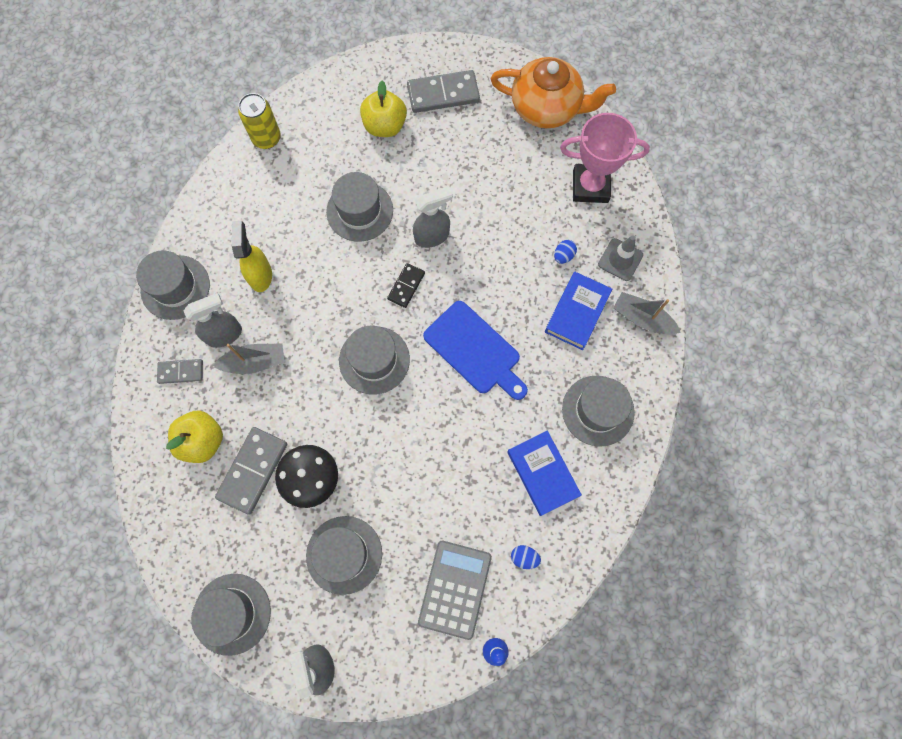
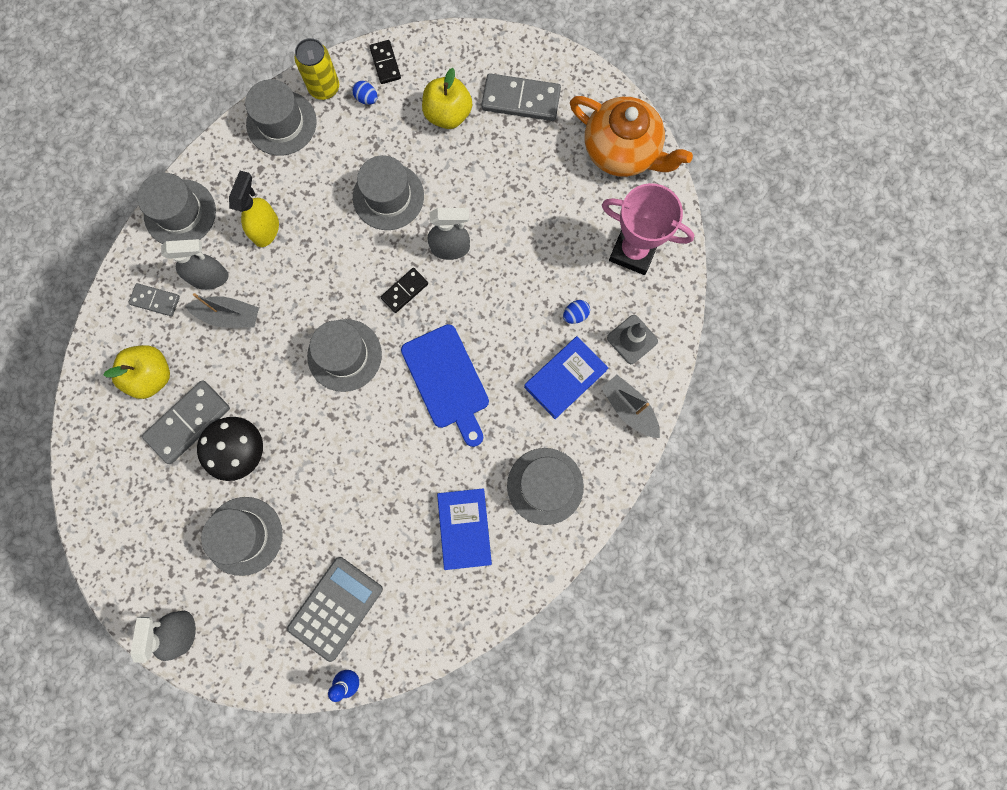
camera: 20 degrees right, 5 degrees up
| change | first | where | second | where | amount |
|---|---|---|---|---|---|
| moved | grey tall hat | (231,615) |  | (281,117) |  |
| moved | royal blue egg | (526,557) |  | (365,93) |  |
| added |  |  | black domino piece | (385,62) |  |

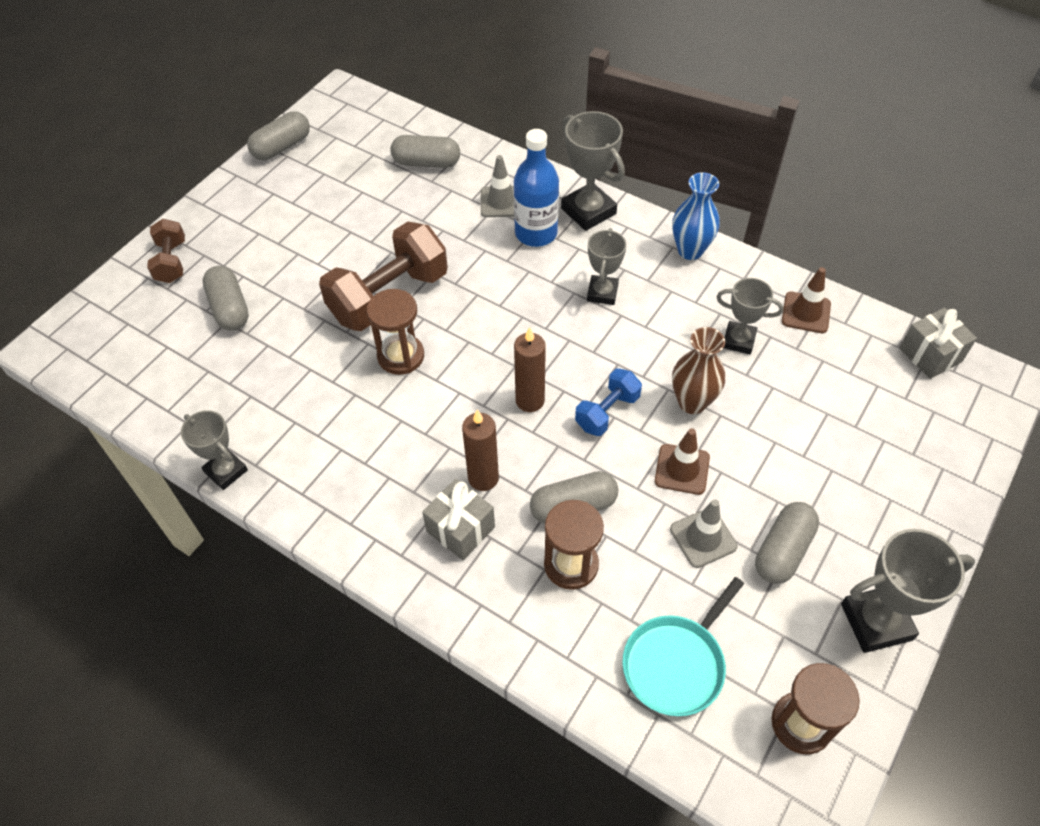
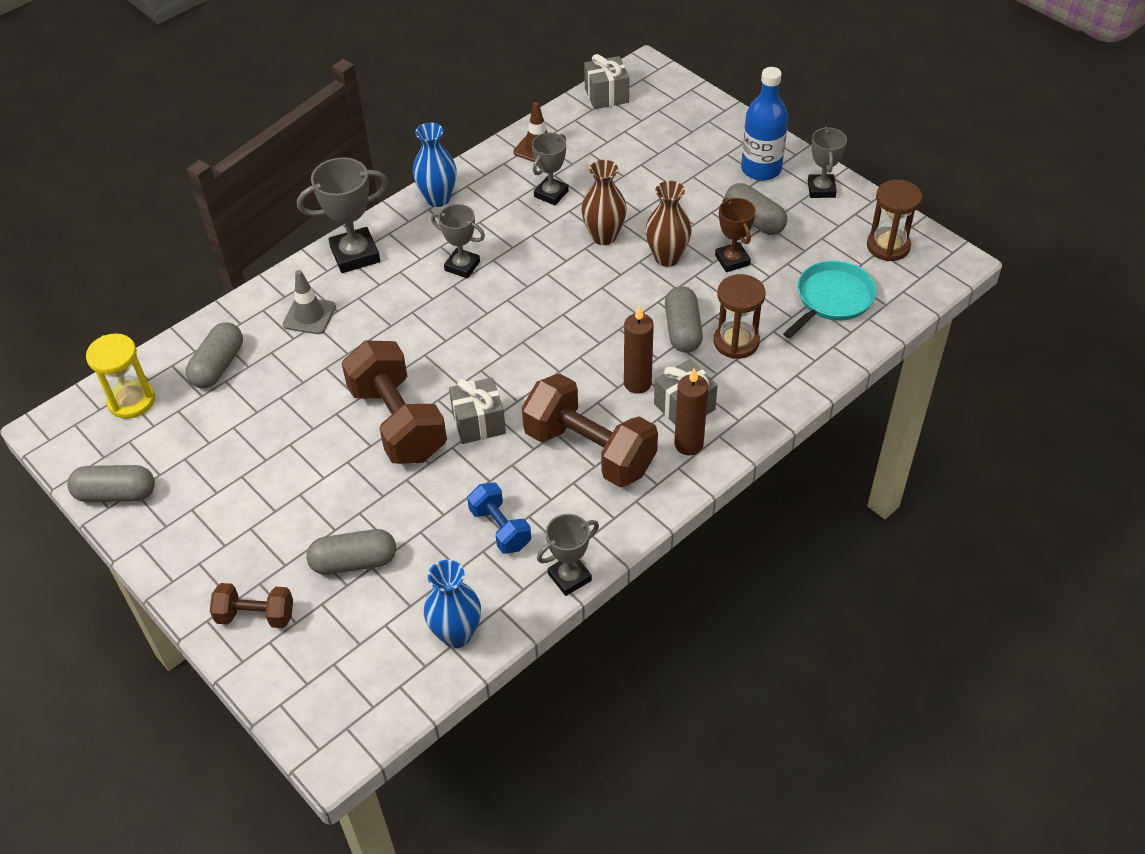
camera: 75 degrees left, 5 degrees down
| change | first | where | second | where | amount |
|---|---|---|---|---|---|
| turned | grey pill shape | (278,135) |  | (111,483) | 60 degrees counterclockwise |
| replaced | dark brown sand timer | (395,332) | grey gift | (477,410) |  |
| moved | royal blue flask | (536,188) |  | (764,124) |  |
| moved | dark brown candle | (530,369) |  | (691,411) |  |
| moved | royal blue dumbbell | (608,402) |  | (499,518) |  |
| turned | turquoise frying pan | (683,646) |  | (830,299) | 105 degrees counterclockwise |
| replaced | dark brown safety cone | (682,461) | dark brown flower vase | (668,224) |  |
| replaced | grey safety cone | (704,533) | dark brown award cup | (735,235) |  |
| resized | grey award cup | (908,591) |  | (827,162) | x0.65 |
| added |  |  | yellow sand timer | (120,376) |  |
| added |  |  | royal blue flower vase | (452,604) |  |
| added |  |  | dark brown dumbbell | (590,430) |  |

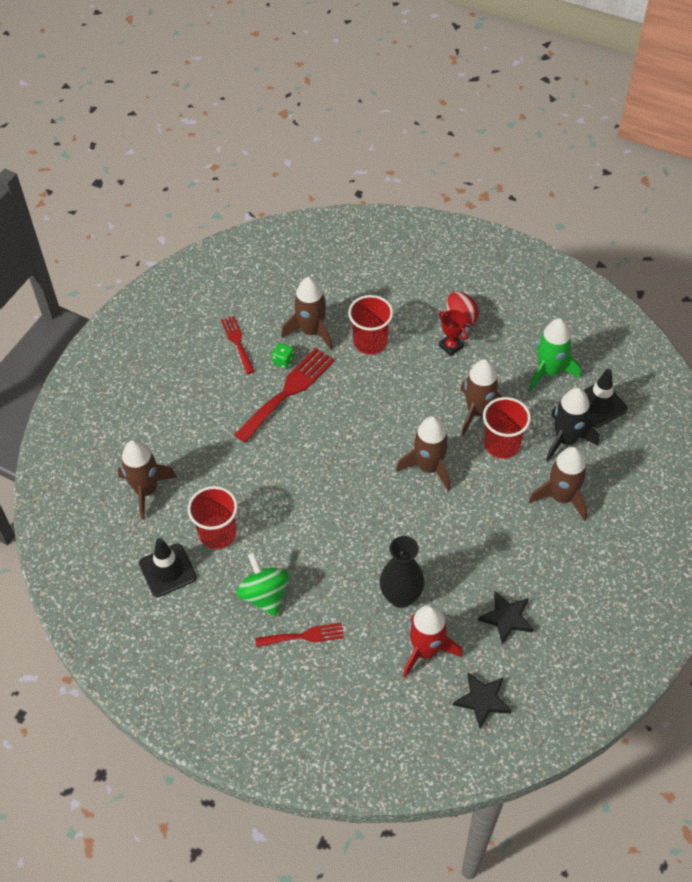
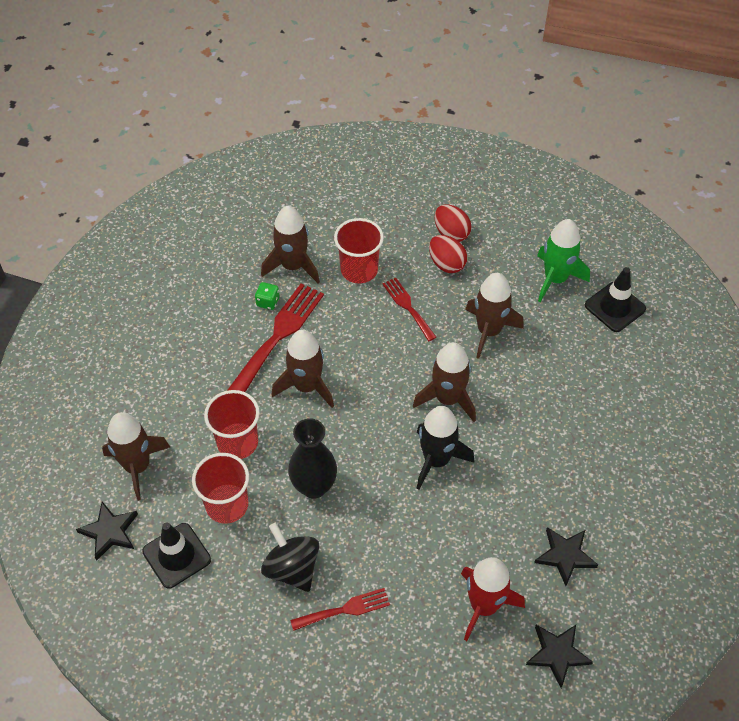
camera: 10 degrees left, 0 degrees up
| change | first | where | second | where | amount |
|---|---|---|---|---|---|
| moved | scarlet dinner fork | (238,345) |  | (409,309) |  |
| recoloured | leaf-green whirligig | (262,584) | black whirligig | (290,557) |  |
| moved | black flower vase | (402,572) |  | (312,458) |  |
| replaced | scarlet award cup | (453,333) | scarlet egg | (448,254) |  |
| moved | scarlet tumbler | (507,428) |  | (232,424) |  |
| moved | dark brown toy rocket | (558,484) |  | (303,368) |  |
| moved | black toy rocket | (572,424) |  | (445,448) |  |
| added |  |  | black star shape | (107,531) |  |

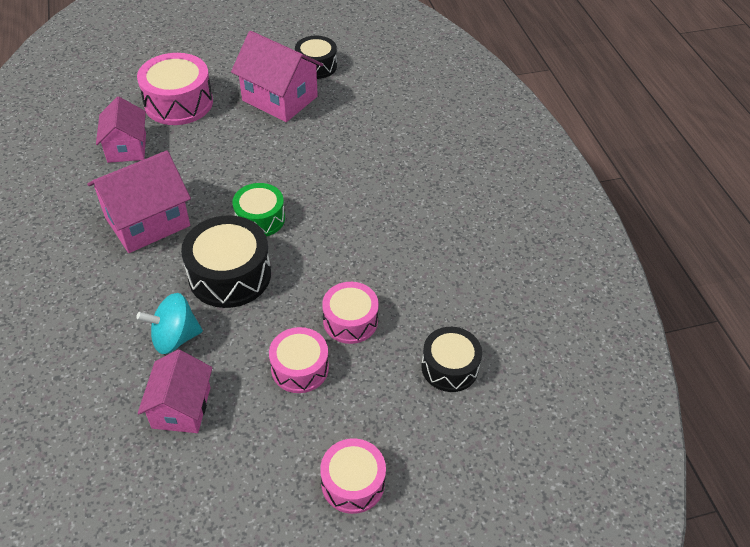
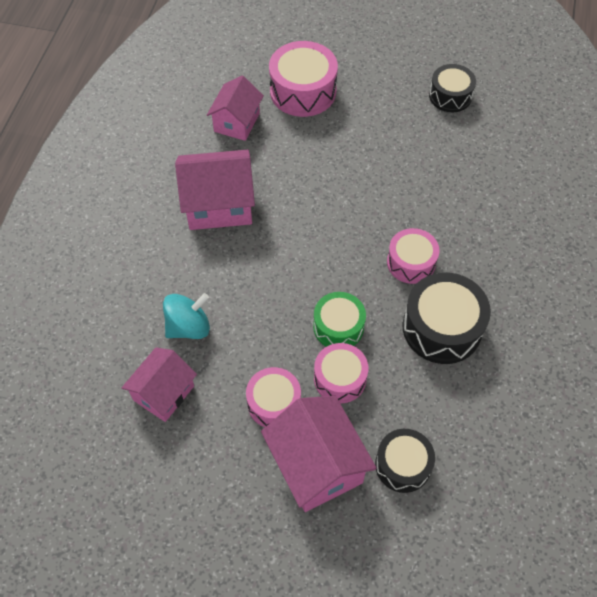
camera: 30 degrees right, 10 degrees up
| change | first | where | second | where | amount |
|---|---|---|---|---|---|
| turned | turquoise whirligig | (169,323) |  | (186,316) | 135 degrees clockwise |
| moved | black snare drum | (226,261) |  | (446,318) |  |
| moved | rosy cottage | (277,76) |  | (319,454) |  |
| moved | leaf-green snare drum | (258,210) |  | (339,319) |  |
| moved | rosy snare drum | (353,476) |  | (413,256) |  |

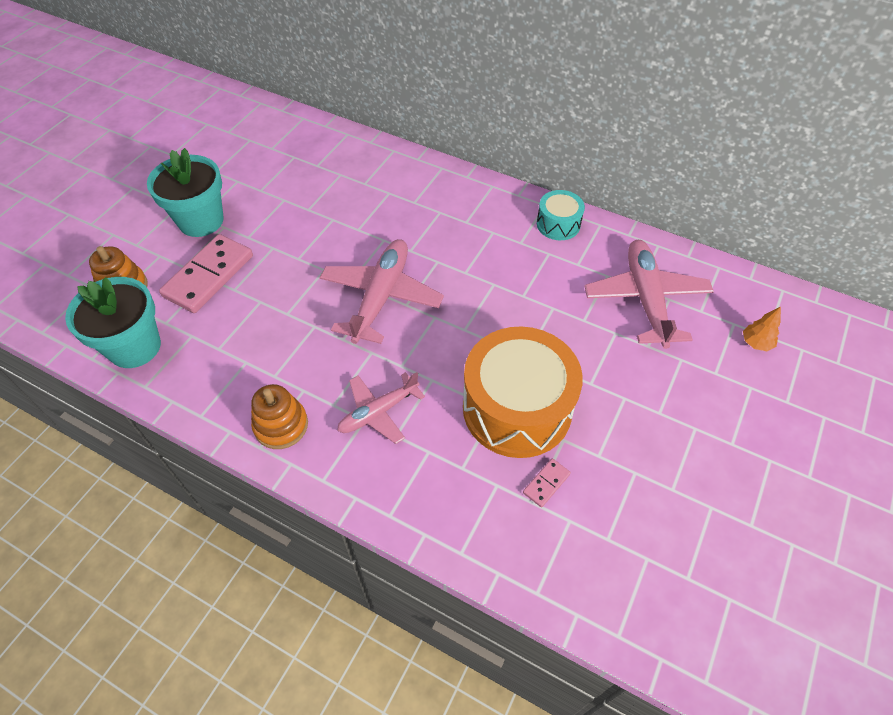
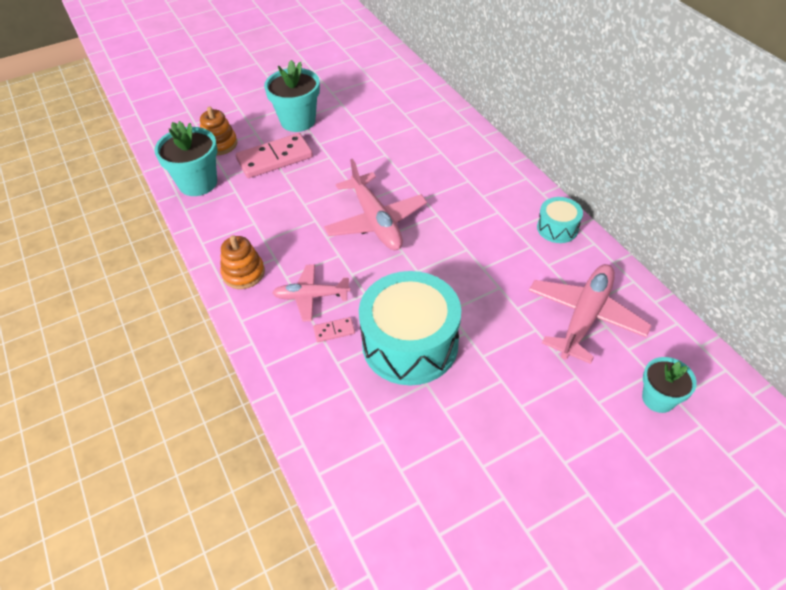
camera: 35 degrees right, 5 degrees down
| change | first | where | second | where | amount |
|---|---|---|---|---|---|
| turned | rosy toy plane | (382,291) |  | (375,204) | 105 degrees clockwise |
| recoloured | orange snare drum | (523,392) | turquoise snare drum | (410,328) |  |
| moved | rosy domino piece | (547,482) |  | (334,329) |  |
| replaced | orange fir tree | (762,328) | turquoise potted plant | (669,385) |  |

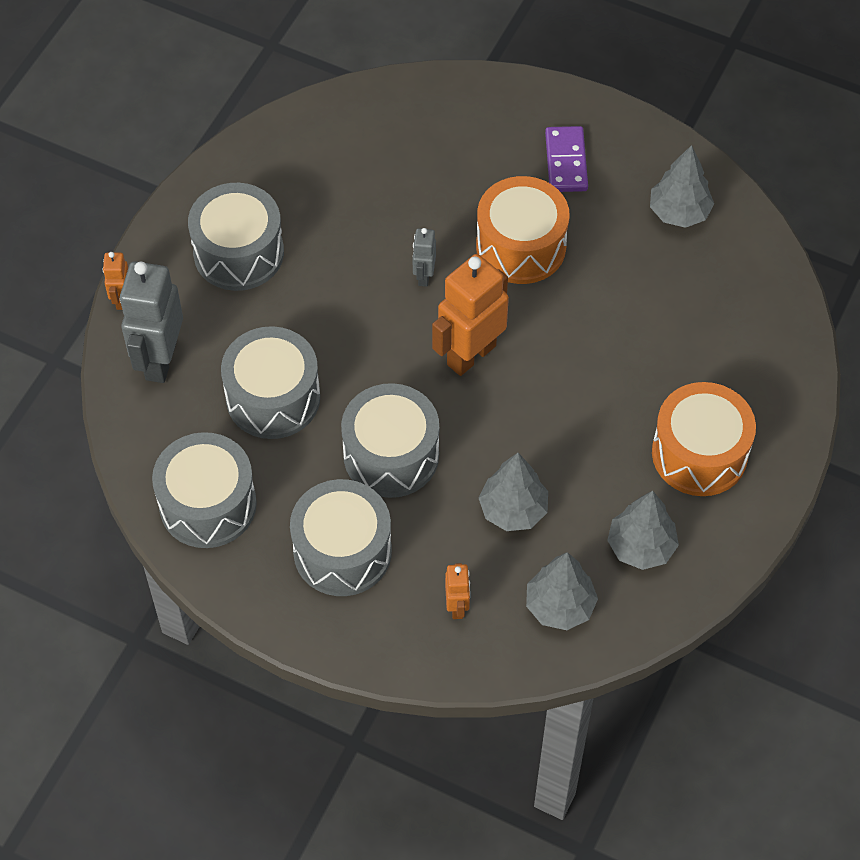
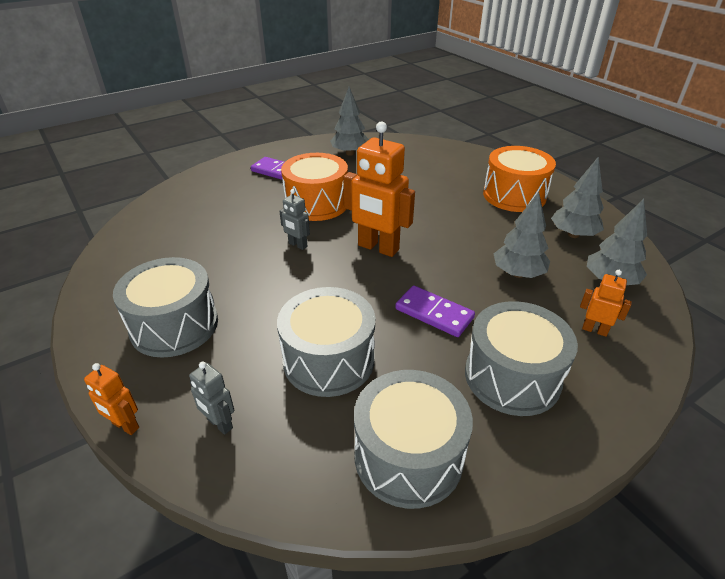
camera: 60 degrees left, 20 degrees down
| change | first | where | second | where | amount |
|---|---|---|---|---|---|
| resized | grey toy robot | (151,322) |  | (211,398) | x0.49 |
| replaced | grey snare drum | (390,440) | violet domino piece | (435,311) |  |
| turned | orange toy robot | (470,315) |  | (379,189) | 45 degrees counterclockwise |

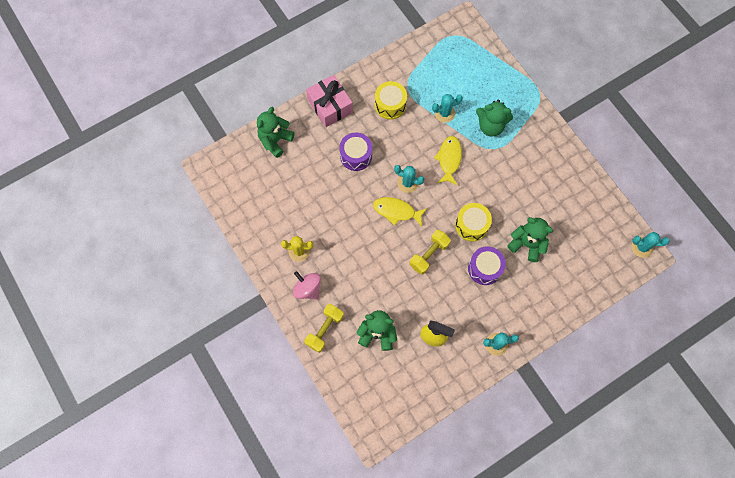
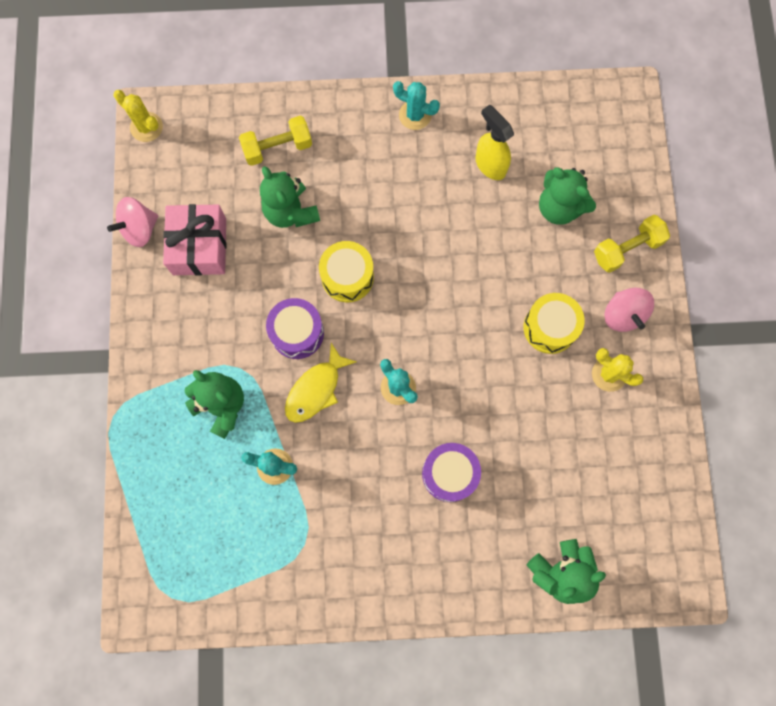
camera: 150 degrees left, 5 degrees up
| change | first | where | second | where | amount |
|---|---|---|---|---|---|
| moved | rosy gift | (329,101) |  | (194,240) |  |
| removed | yellow fish figure | (400,211) |  |  |  |
| moved | yellow snare drum | (391,100) |  | (554,323) |  |
| moved | yellow dumbbell | (430,252) |  | (275,141) |  |
| moved | violet snare drum | (487,265) |  | (295,328) |  |
| recoloured | turquoise prickly plant | (650,245) | yellow prickly plant | (138,116) |  |
| added |  |  | rosy whirligig | (132,222) |  |

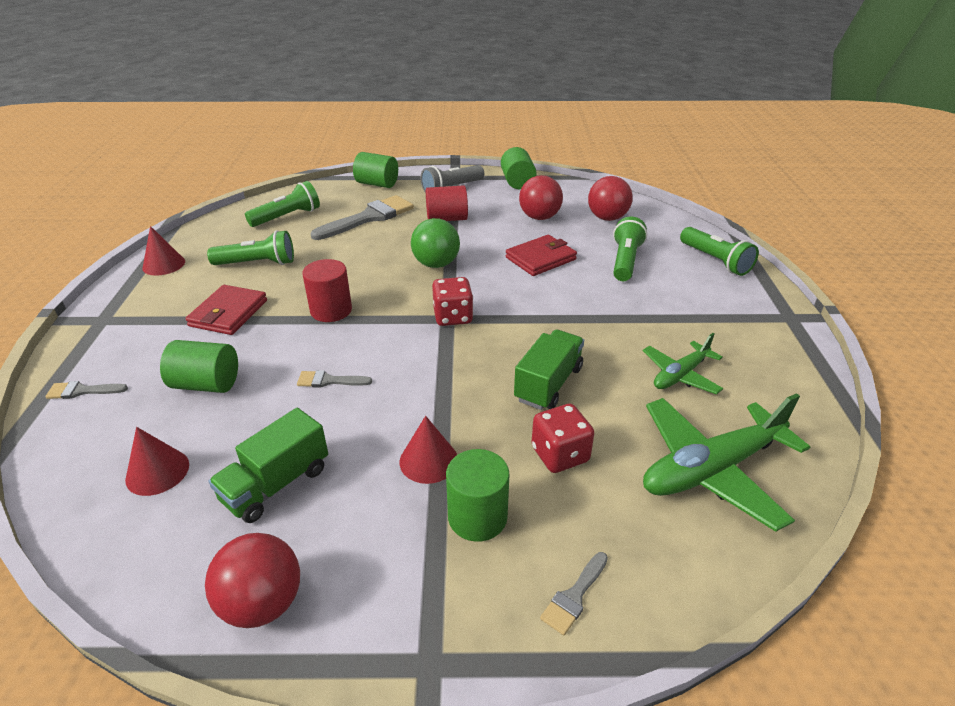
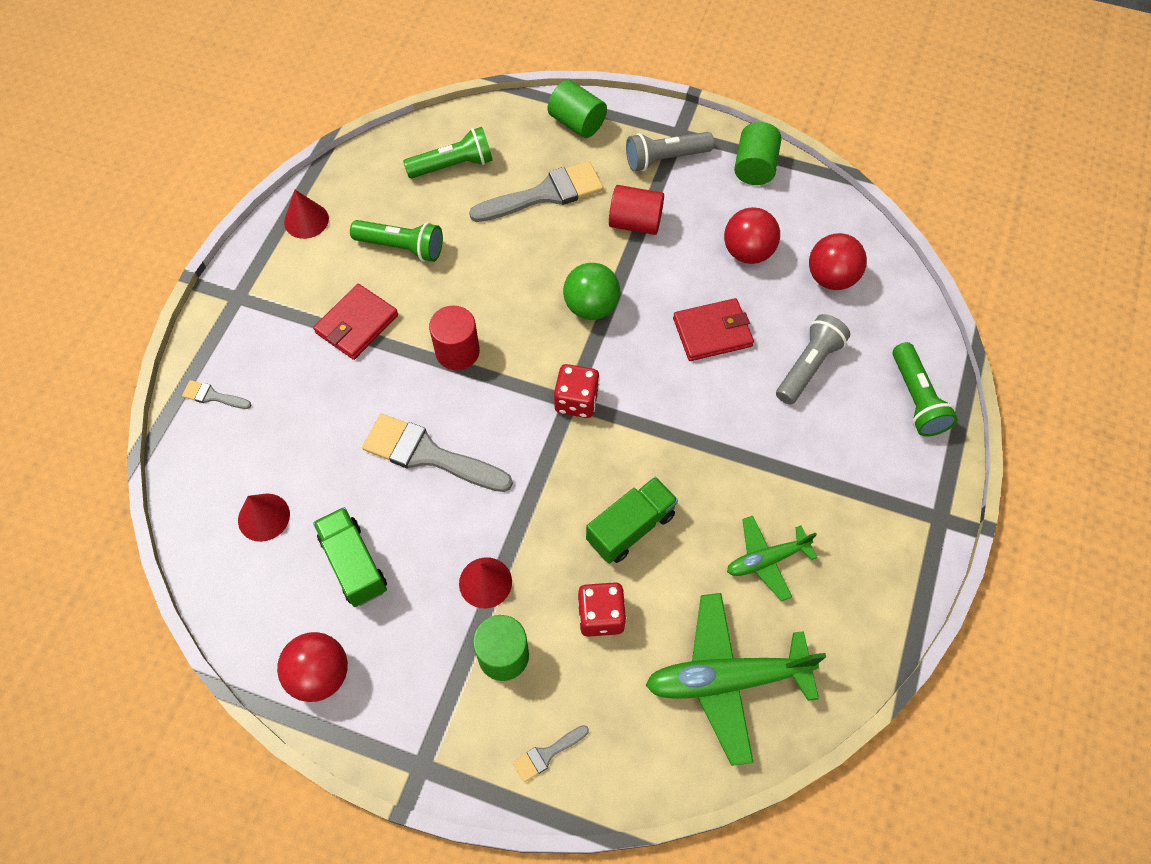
camera: 20 degrees right, 25 degrees up
| change | first | where | second | where | amount |
|---|---|---|---|---|---|
| removed | leaf-green cylinder | (199,366) |  |  |  |
| turned | leaf-green truck | (268,465) |  | (350,557) | 90 degrees clockwise |
| resized | grey paint brush | (334,379) |  | (437,453) | x2.15 |
| recoloured | leaf-green torch | (630,249) | grey torch | (813,359) |  |

